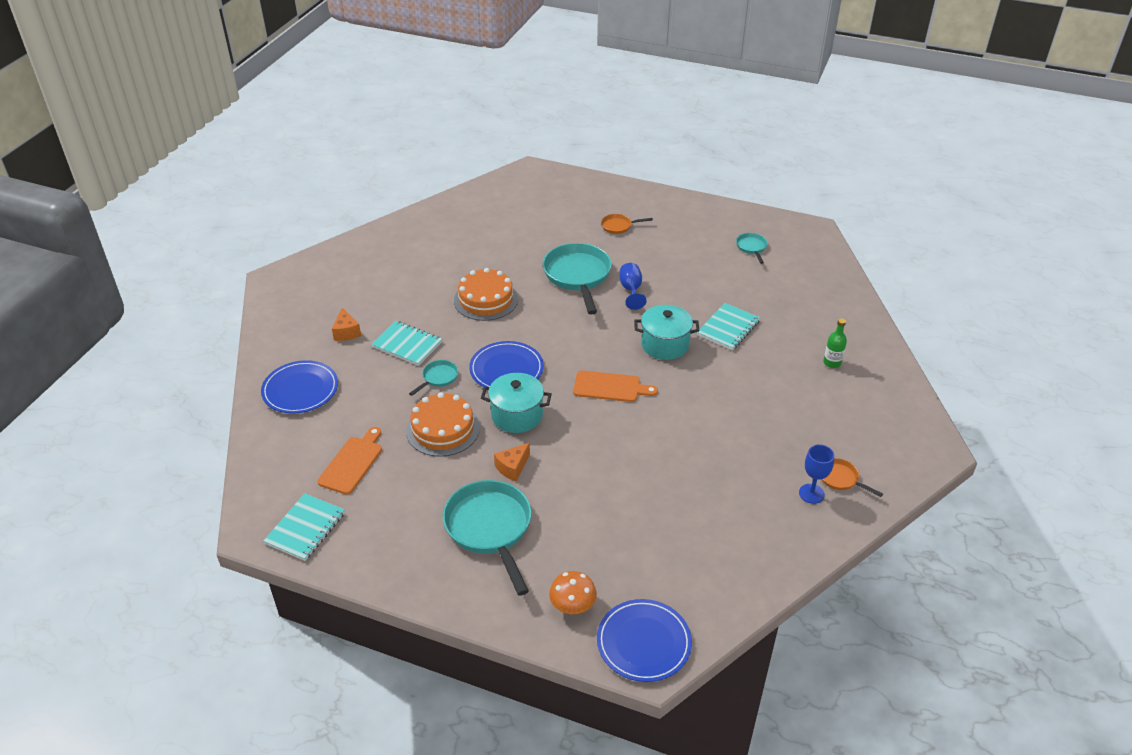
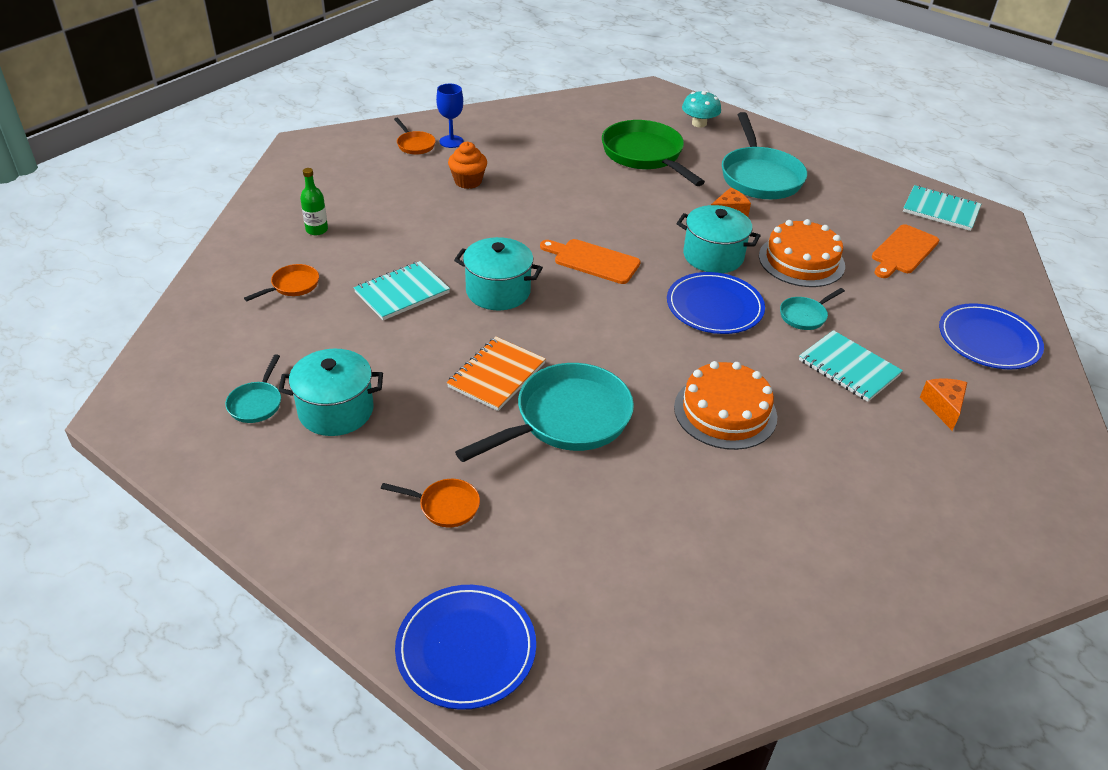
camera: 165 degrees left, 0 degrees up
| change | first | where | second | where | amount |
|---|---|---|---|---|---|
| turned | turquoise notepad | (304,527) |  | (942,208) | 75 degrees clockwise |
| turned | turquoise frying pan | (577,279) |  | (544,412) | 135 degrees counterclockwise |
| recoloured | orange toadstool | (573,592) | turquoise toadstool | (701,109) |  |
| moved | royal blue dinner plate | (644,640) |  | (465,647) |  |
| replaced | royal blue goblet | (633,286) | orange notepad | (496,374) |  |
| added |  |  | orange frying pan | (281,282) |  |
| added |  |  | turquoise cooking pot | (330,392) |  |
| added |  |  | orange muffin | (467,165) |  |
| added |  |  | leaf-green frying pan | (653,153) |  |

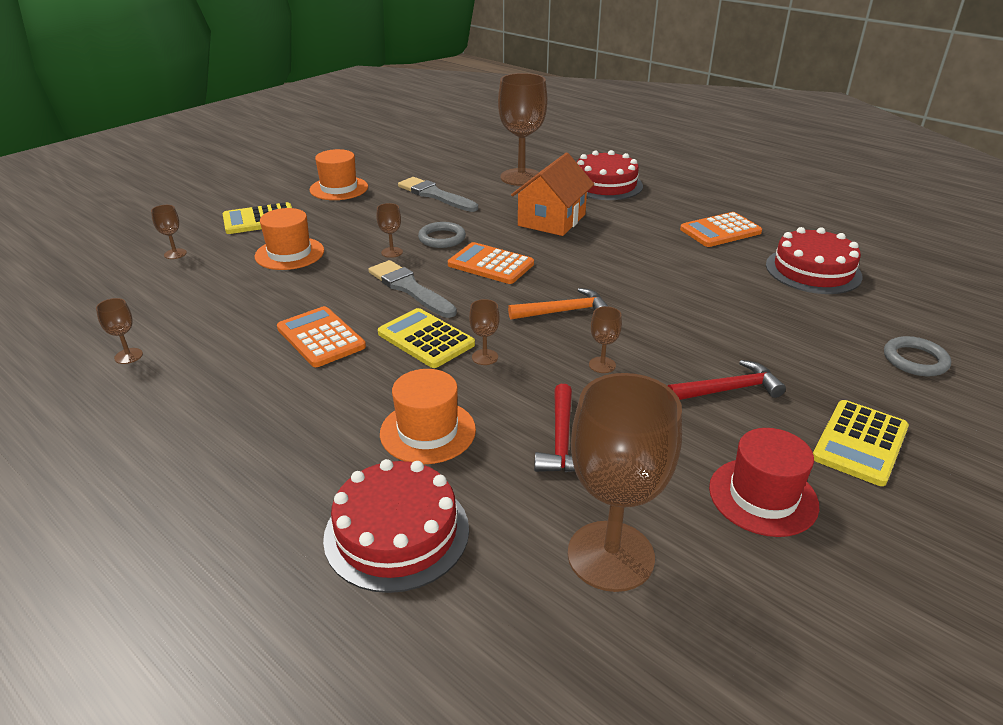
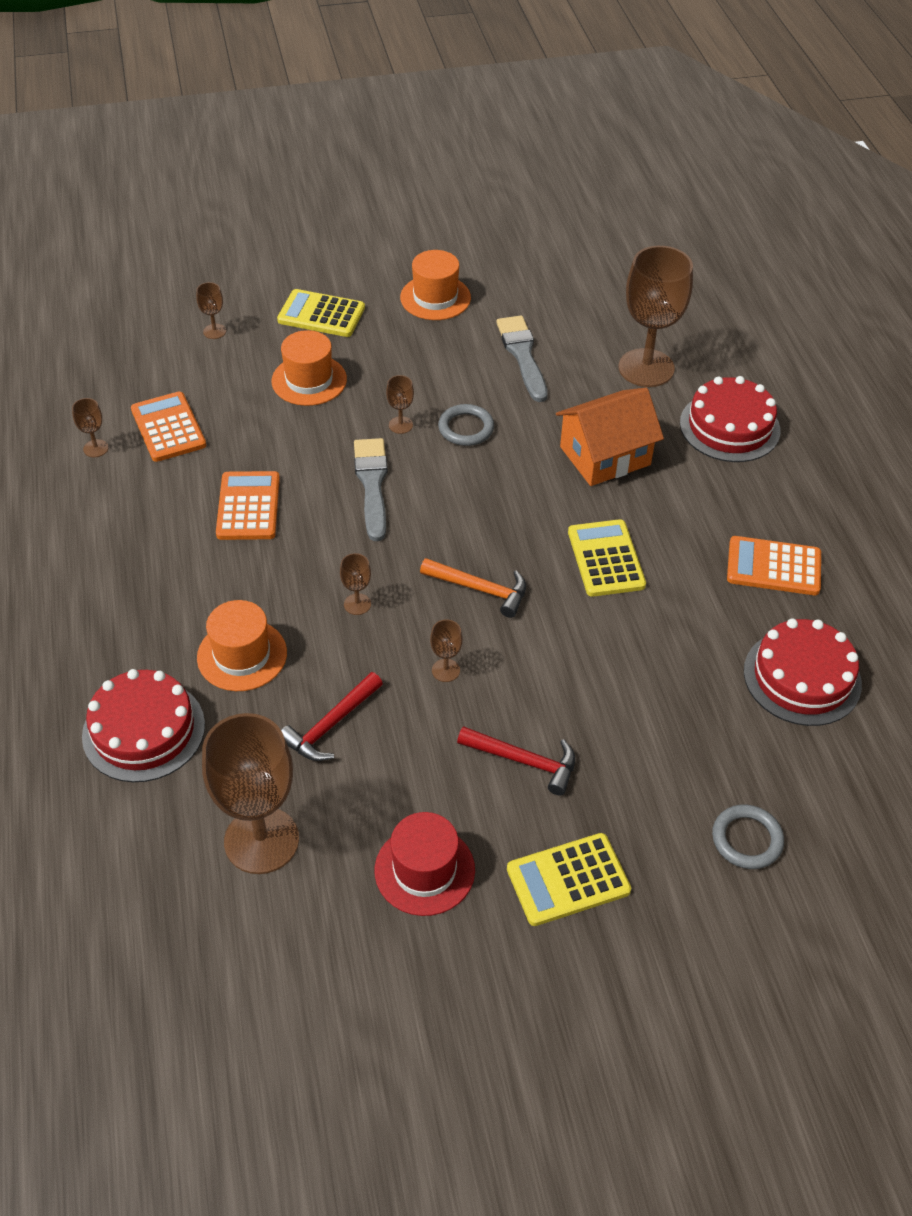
camera: 35 degrees right, 15 degrees up
| change | first | where | second | where | amount |
|---|---|---|---|---|---|
| moved | yellow calculator | (426,338) |  | (607,558) |  |
| moved | orange calculator | (491,263) |  | (168,427) |  |

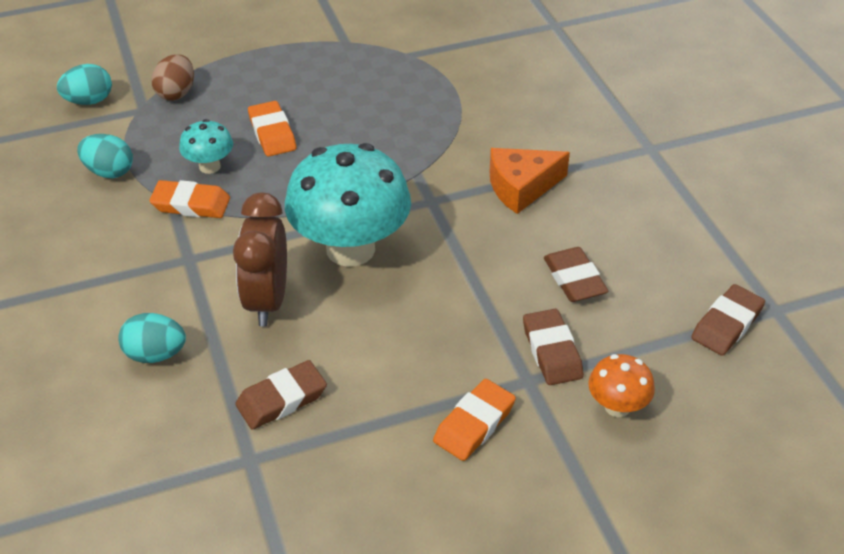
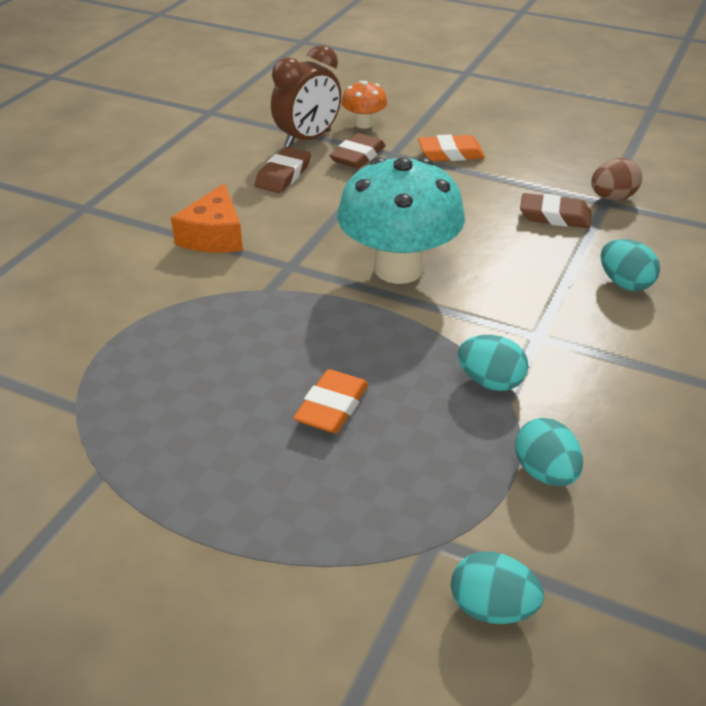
camera: 135 degrees left, 5 degrees down
| change | first | where | second | where | amount |
|---|---|---|---|---|---|
| replaced | orange gum eraser | (189,199) | turquoise egg | (493,363) |  |
| moved | dark brown egg | (172,77) |  | (616,179) |  |
| removed | turquoise toadstool | (206,146) |  |  |  |
| moved | dark brown alarm clock | (260,259) |  | (306,96) |  |
| turned | orange piece of cheese | (529,181) |  | (207,218) | 75 degrees clockwise |
| removed | dark brown gum eraser | (728,320) |  |  |  |

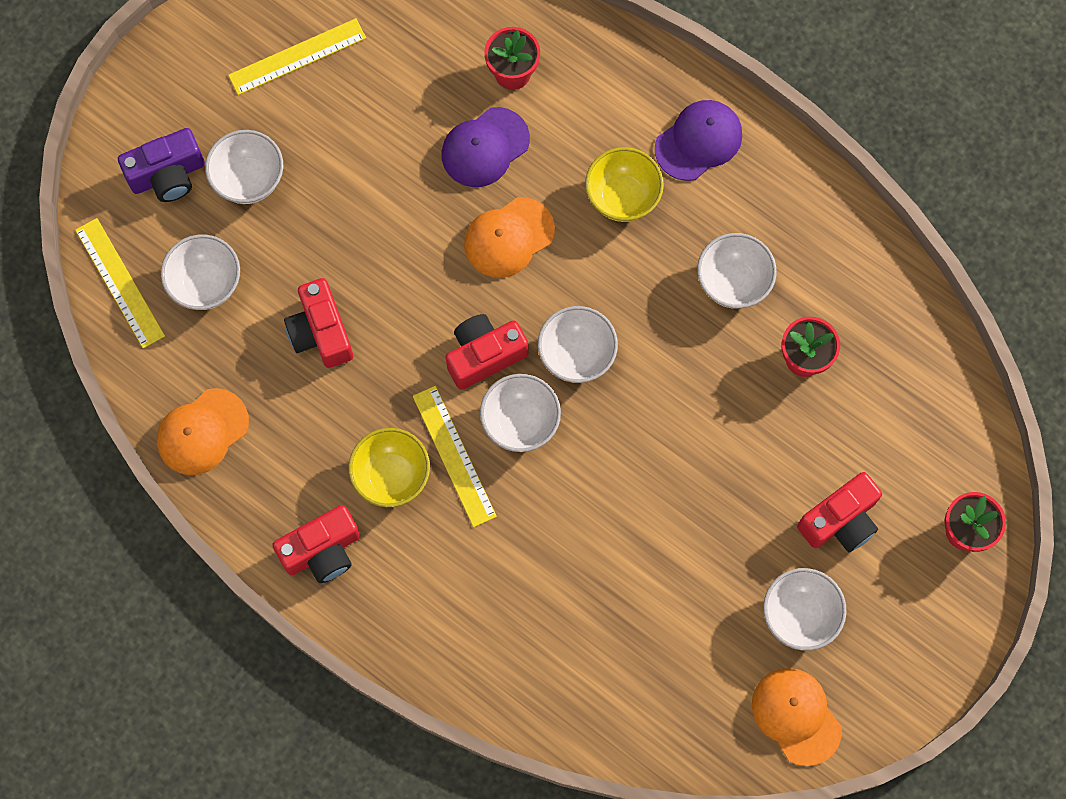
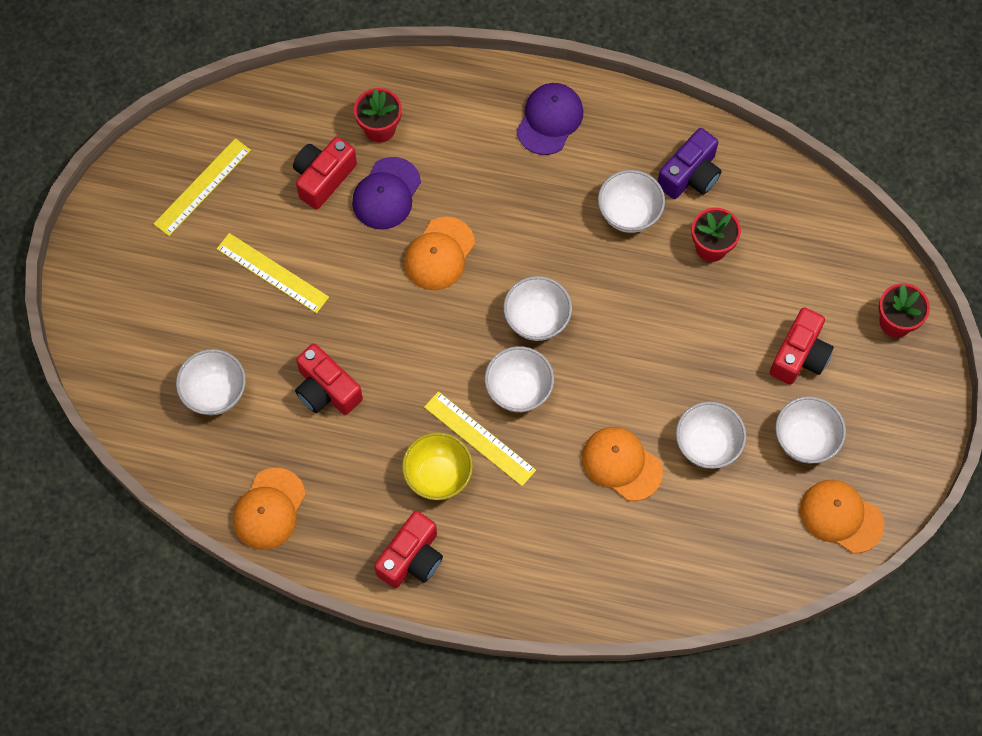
camera: 25 degrees left, 5 degrees down
| change | first | where | second | where | amount |
|---|---|---|---|---|---|
| moved | yellow measuring stick | (120,283) |  | (273,273) |  |
| moved | violet compact camera | (161,165) |  | (689,163) |  |
| moved | white bowl | (244,167) |  | (711,435) |  |
| moved | scarlet compact camera | (487,352) |  | (325,173) |  |
| removed | yellow bowl | (624,184) |  |  |  |
| added |  |  | orange baseball cap | (622,464) |  |

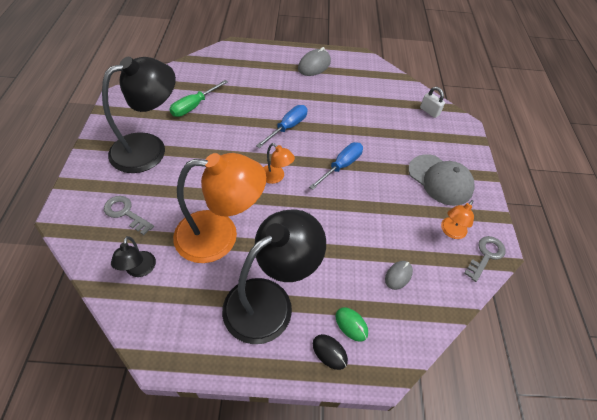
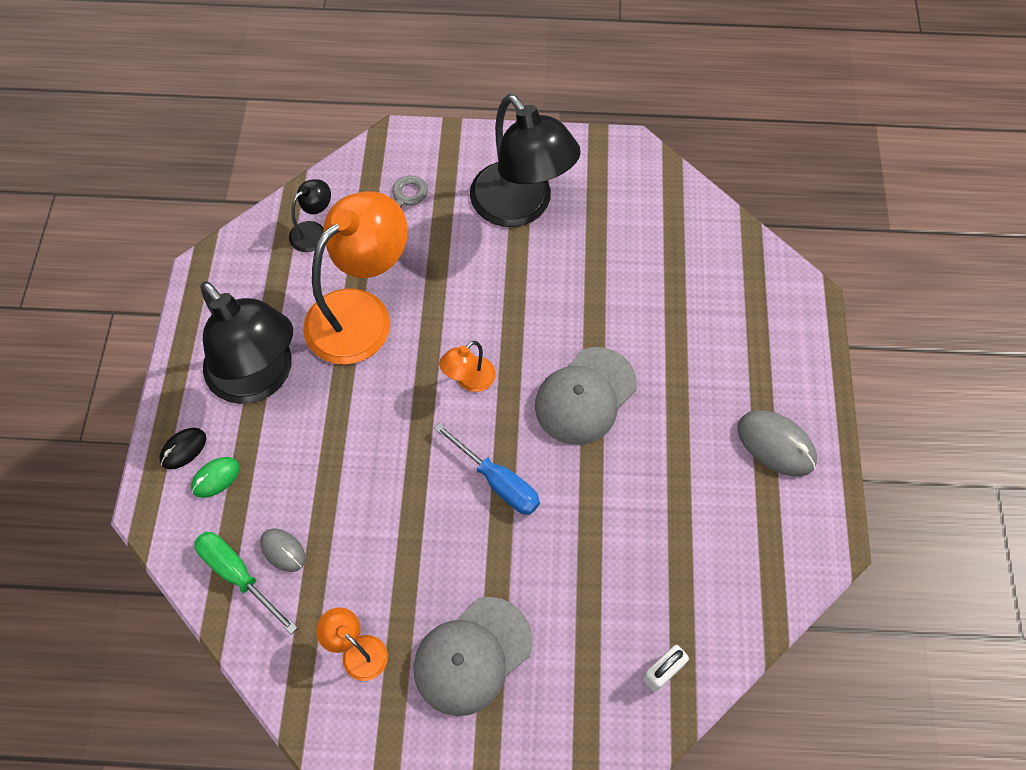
camera: 95 degrees right, 10 degrees up
| change | first | where | second | where | amount |
|---|---|---|---|---|---|
| turned | black desk lamp | (133,256) |  | (310,215) | 135 degrees clockwise |
| moved | leaf-green hand screwdriver | (199,98) |  | (246,583) |  |
| turned | orange desk lamp | (219,208) |  | (355,278) | 135 degrees counterclockwise |
| replaced | royal blue hand screwdriver | (282,126) | grey baseball cap | (586,396) |  |
| removed | grey door key | (484,259) |  |  |  |

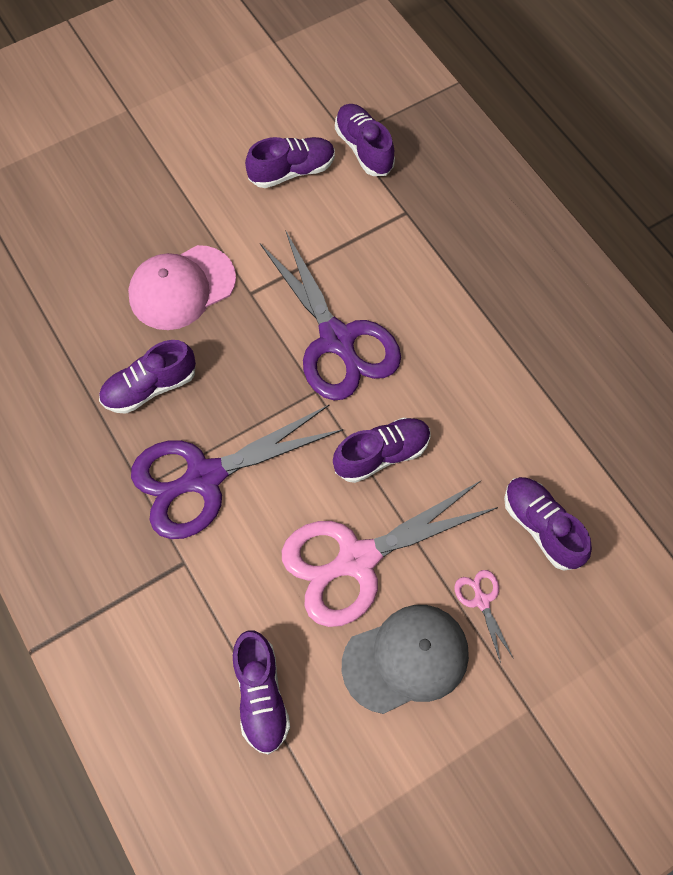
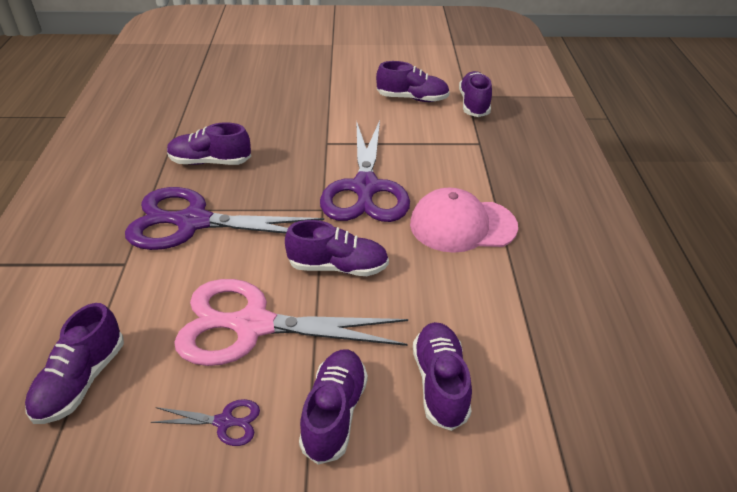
camera: 30 degrees right, 25 degrees down
| change | first | where | second | where | amount |
|---|---|---|---|---|---|
| moved | rosy baseball cap | (182,287) |  | (464,220) |  |
| replaced | grey baseball cap | (405,659) | violet pair of scissors | (205,422) |  |
| replaced | rosy pair of scissors | (484,616) | violet lace-up shoe | (333,407) |  |

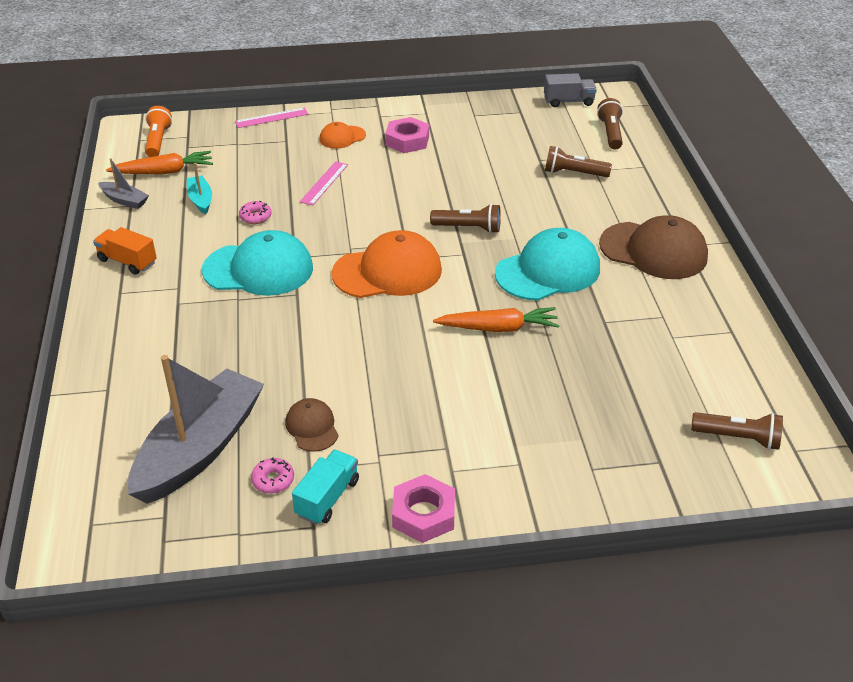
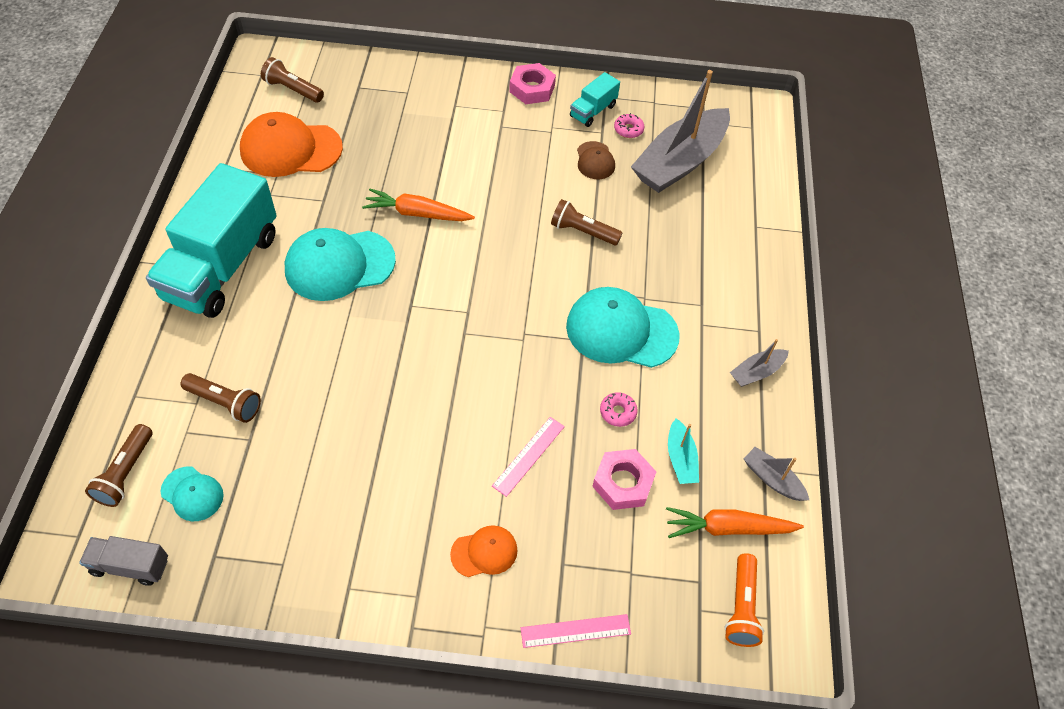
camera: 170 degrees left, 15 degrees up
| change | first | where | second | where | amount |
|---|---|---|---|---|---|
| replaced | orange truck | (125,251) | grey toy boat | (759,363) |  |
| moved | orange baseball cap | (387,264) |  | (291,144) |  |
| moved | rosy hexagon nut | (407,135) |  | (624,479) |  |
| moved | dark brown torch | (465,218) |  | (586,222) |  |
| replaced | dark brown baseball cap | (653,247) | turquoise truck | (211,240) |  |
| added |  |  | turquoise baseball cap | (192,494) |  |

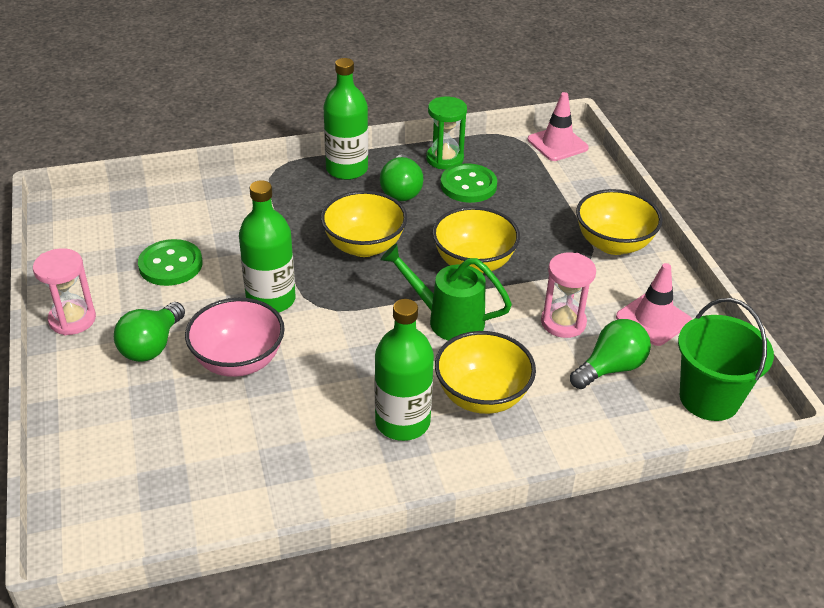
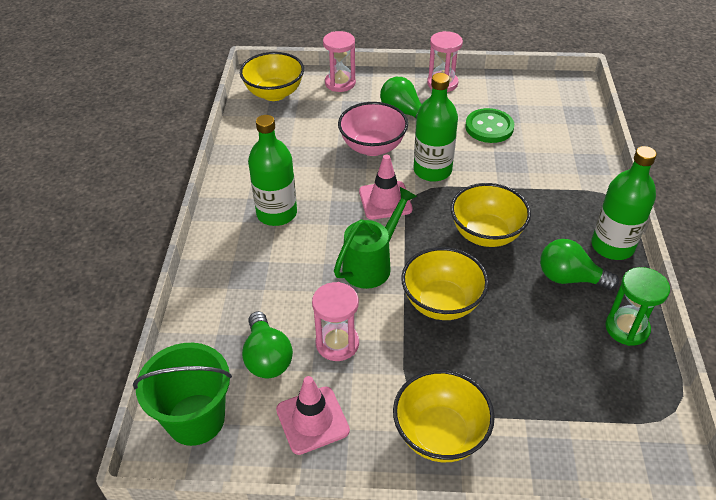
camera: 110 degrees right, 5 degrees up
| change | first | where | second | where | amount |
|---|---|---|---|---|---|
| moved | yellow bowl | (485,372) |  | (272,76) |  |
| removed | leaf-green shirt button | (468,183) |  |  |  |
| moved | rosy safety cone | (558,126) |  | (386,187) |  |
| added |  |  | rosy sand timer | (339,61) |  |

